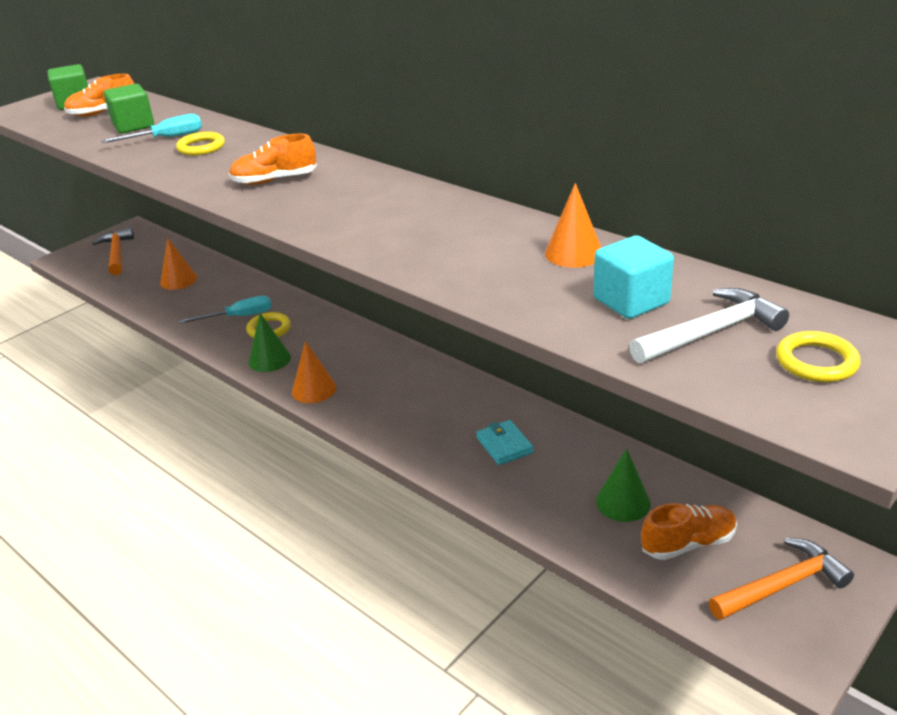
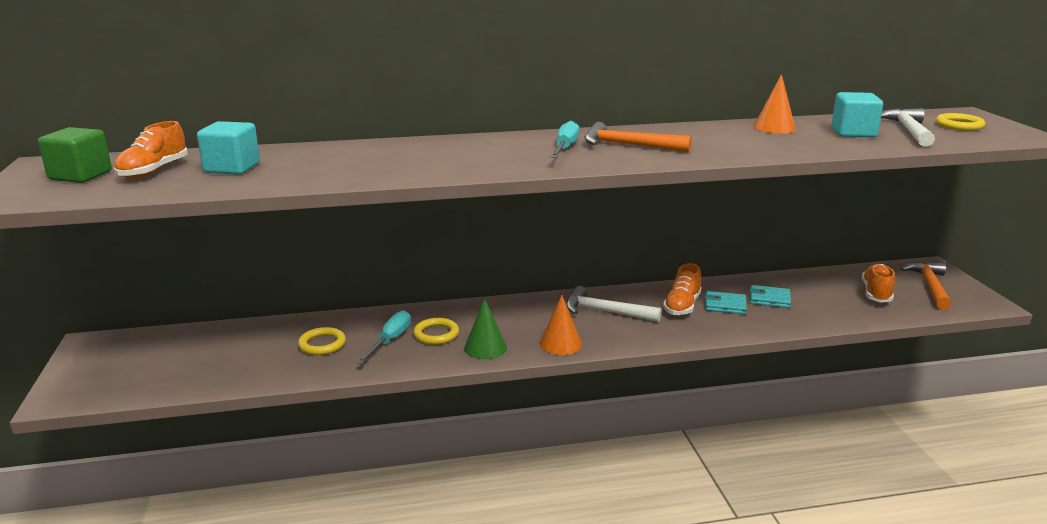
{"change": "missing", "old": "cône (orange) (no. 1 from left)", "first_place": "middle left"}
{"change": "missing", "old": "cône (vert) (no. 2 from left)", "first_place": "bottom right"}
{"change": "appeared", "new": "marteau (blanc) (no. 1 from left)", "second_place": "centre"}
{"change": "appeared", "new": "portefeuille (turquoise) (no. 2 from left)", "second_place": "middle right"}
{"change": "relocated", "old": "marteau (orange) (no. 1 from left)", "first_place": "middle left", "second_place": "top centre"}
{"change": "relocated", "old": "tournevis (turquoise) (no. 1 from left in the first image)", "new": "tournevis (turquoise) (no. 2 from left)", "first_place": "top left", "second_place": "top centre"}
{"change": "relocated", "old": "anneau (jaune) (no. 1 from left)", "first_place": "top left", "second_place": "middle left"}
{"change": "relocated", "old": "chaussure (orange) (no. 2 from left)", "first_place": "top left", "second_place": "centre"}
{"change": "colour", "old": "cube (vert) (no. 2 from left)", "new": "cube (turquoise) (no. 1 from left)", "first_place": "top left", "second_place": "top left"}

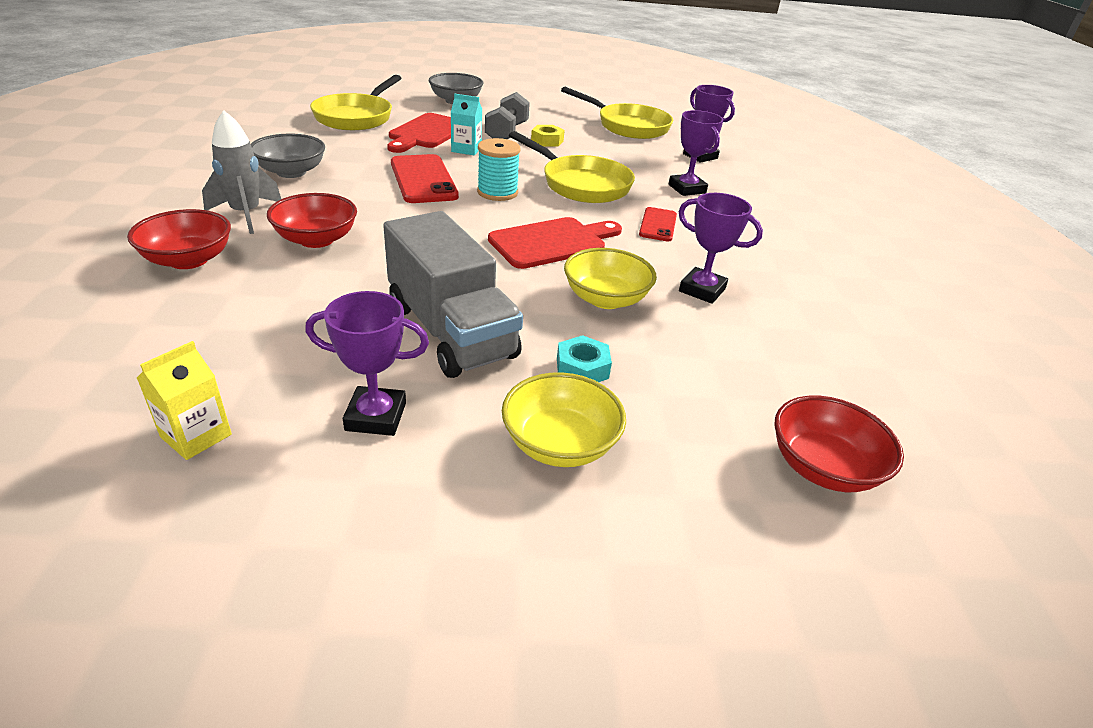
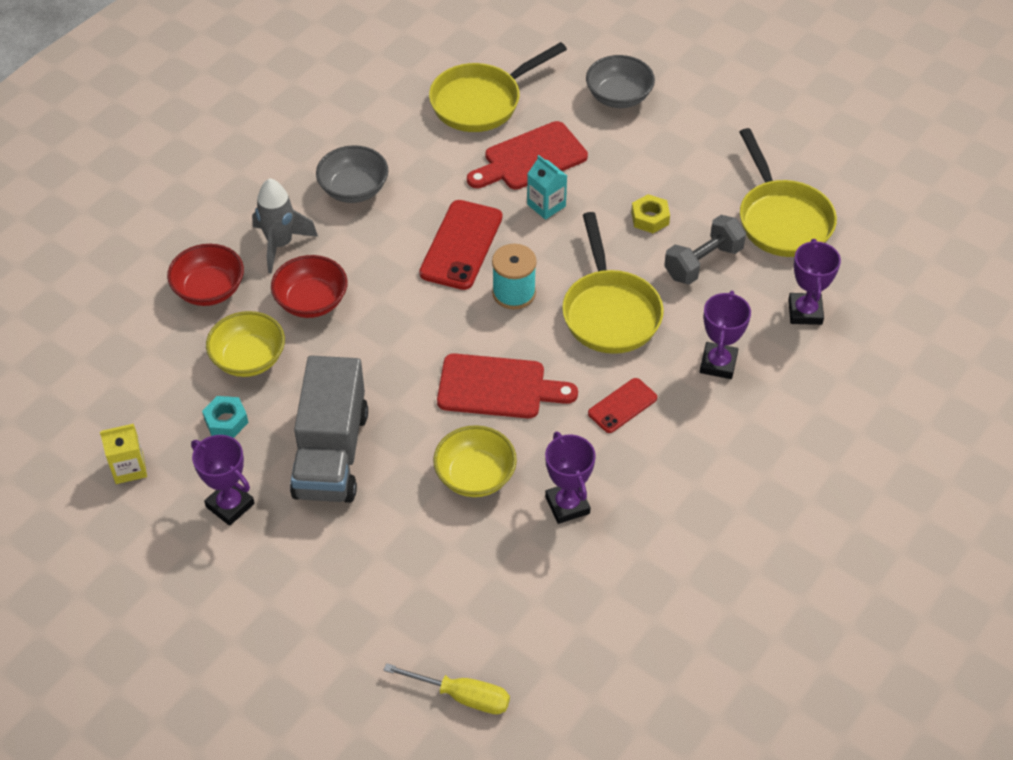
{"change": "relocated", "old": "haltère (gris)", "first_place": "top centre", "second_place": "top right"}
{"change": "relocated", "old": "bol (jaune) (no. 1 from left)", "first_place": "centre", "second_place": "middle left"}
{"change": "relocated", "old": "écrou (turquoise)", "first_place": "centre", "second_place": "middle left"}
{"change": "exchanged", "old": "bol (rouge) (no. 3 from left)", "new": "tournevis (jaune)", "first_place": "middle right", "second_place": "bottom centre"}

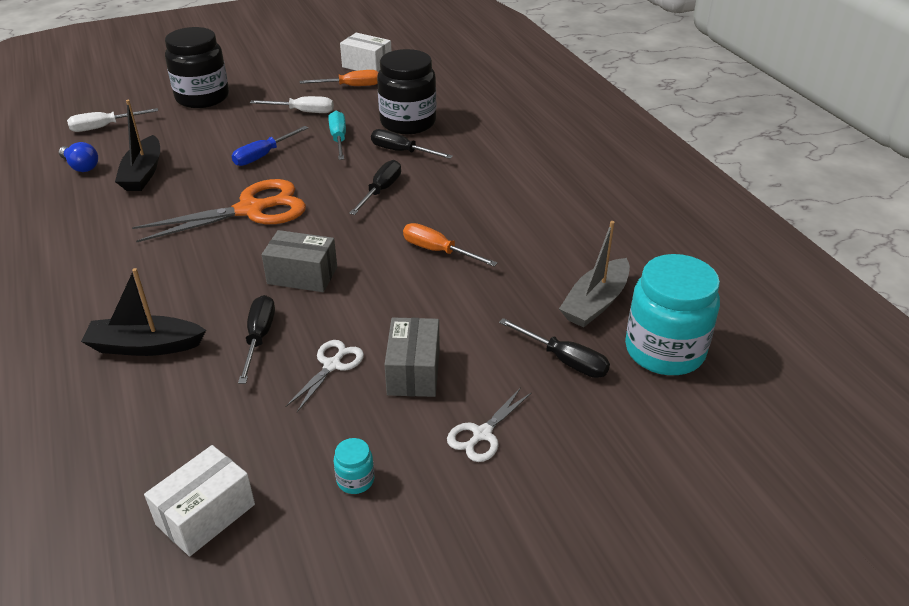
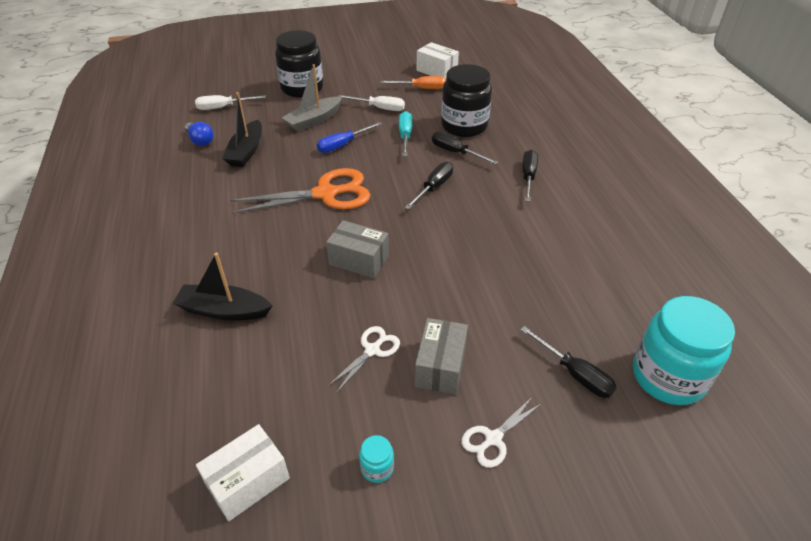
{"change": "missing", "old": "tournevis (orange) (no. 2 from left)", "first_place": "centre"}
{"change": "relocated", "old": "tournevis (noir) (no. 1 from left in the first image)", "new": "tournevis (noir) (no. 3 from left)", "first_place": "middle left", "second_place": "top centre"}
{"change": "relocated", "old": "bateau (gris)", "first_place": "centre", "second_place": "top centre"}

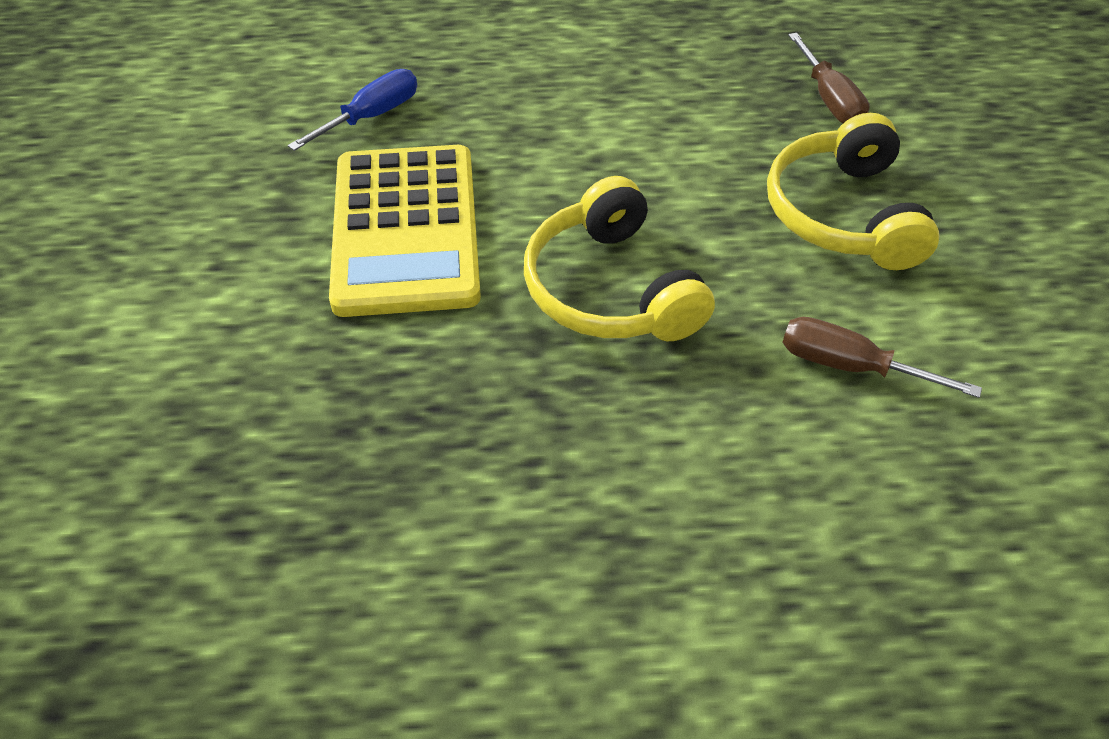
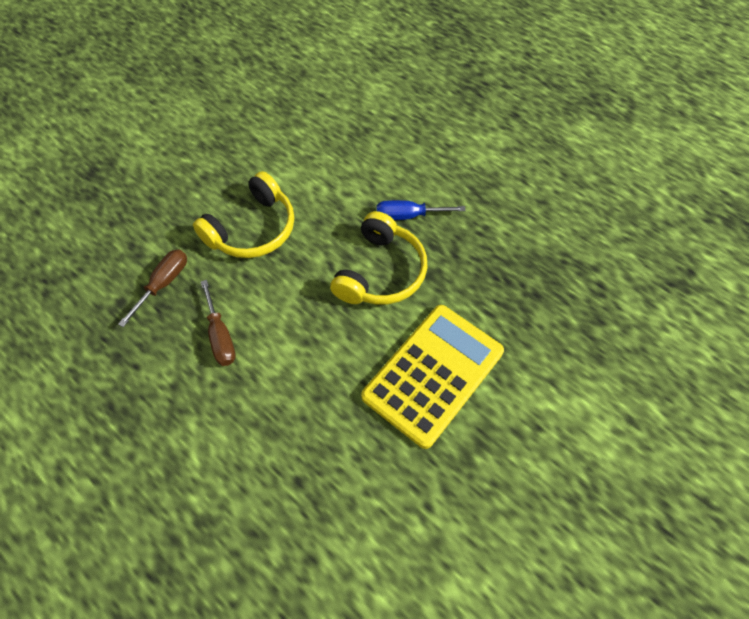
{"change": "relocated", "old": "tournevis (bleu)", "first_place": "top left", "second_place": "centre"}
{"change": "relocated", "old": "tournevis (marron) (no. 2 from left)", "first_place": "middle right", "second_place": "middle left"}

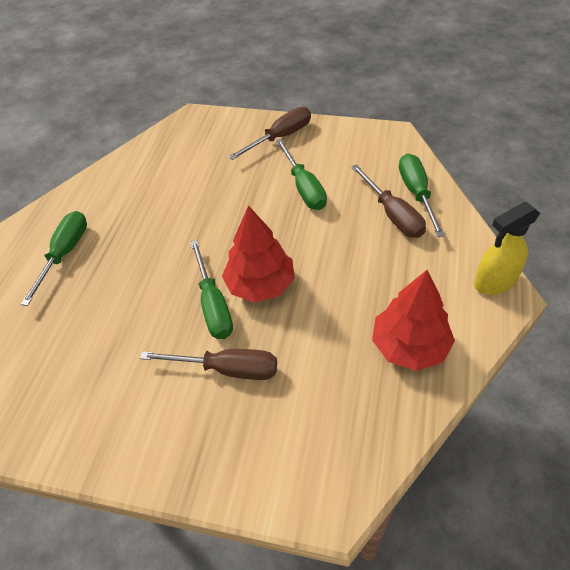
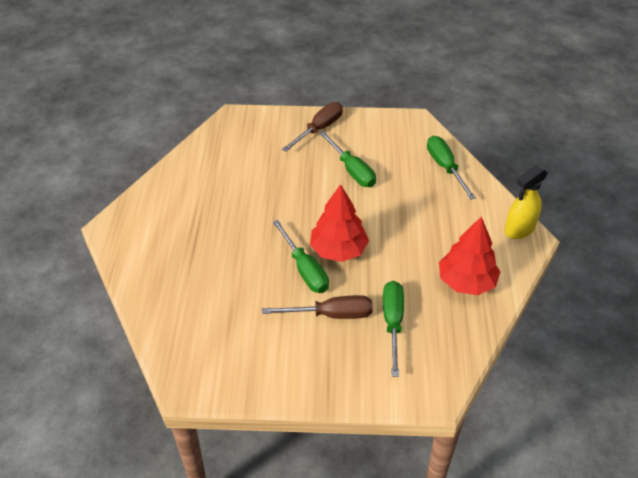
{"change": "missing", "old": "tournevis (marron) (no. 3 from left)", "first_place": "middle right"}
{"change": "relocated", "old": "tournevis (vert) (no. 1 from left in the first image)", "new": "tournevis (vert) (no. 3 from left)", "first_place": "middle left", "second_place": "bottom centre"}

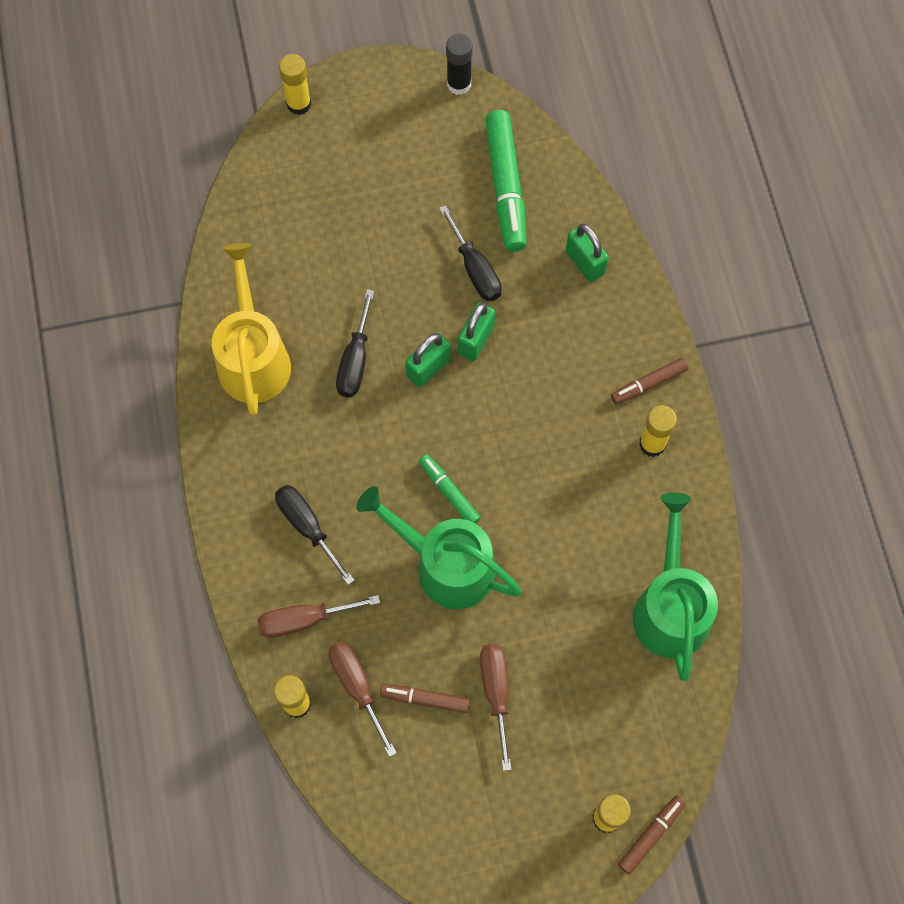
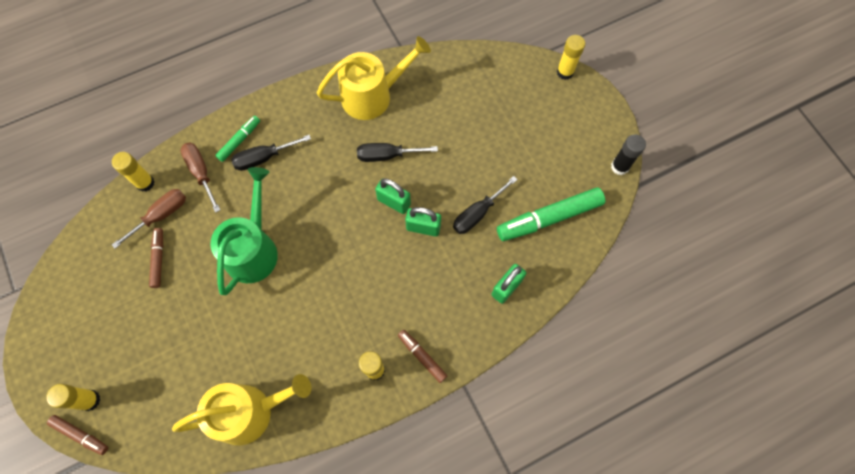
{"change": "missing", "old": "tournevis (marron) (no. 3 from left)", "first_place": "bottom centre"}
{"change": "relocated", "old": "feutre (vert) (no. 1 from left)", "first_place": "centre", "second_place": "top left"}
{"change": "colour", "old": "arrosoir (vert) (no. 2 from left)", "new": "arrosoir (jaune) (no. 1 from left)", "first_place": "middle right", "second_place": "bottom left"}
{"change": "spun", "old": "tournevis (noir) (no. 1 from left)", "first_place": "centre", "second_place": "top left", "degrees": -150}

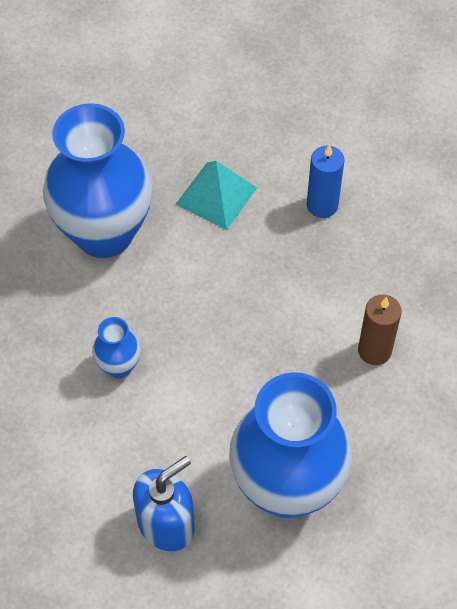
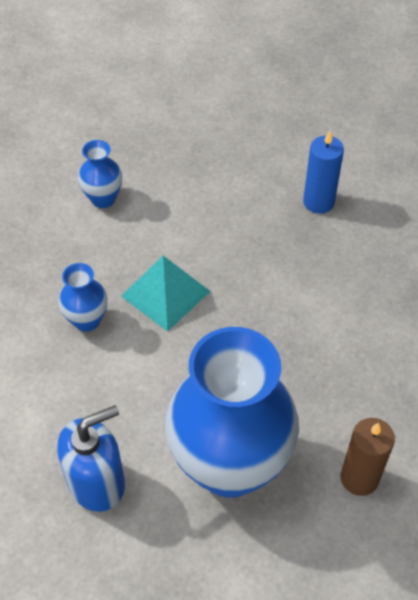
{"change": "relocated", "old": "pyramide (turquoise)", "first_place": "top centre", "second_place": "centre"}
{"change": "relocated", "old": "bougie (marron)", "first_place": "middle right", "second_place": "bottom right"}
{"change": "size", "old": "vase (bleu) (no. 1 from left in the first image)", "first_place": "top left", "second_place": "top left", "factor": 0.43}

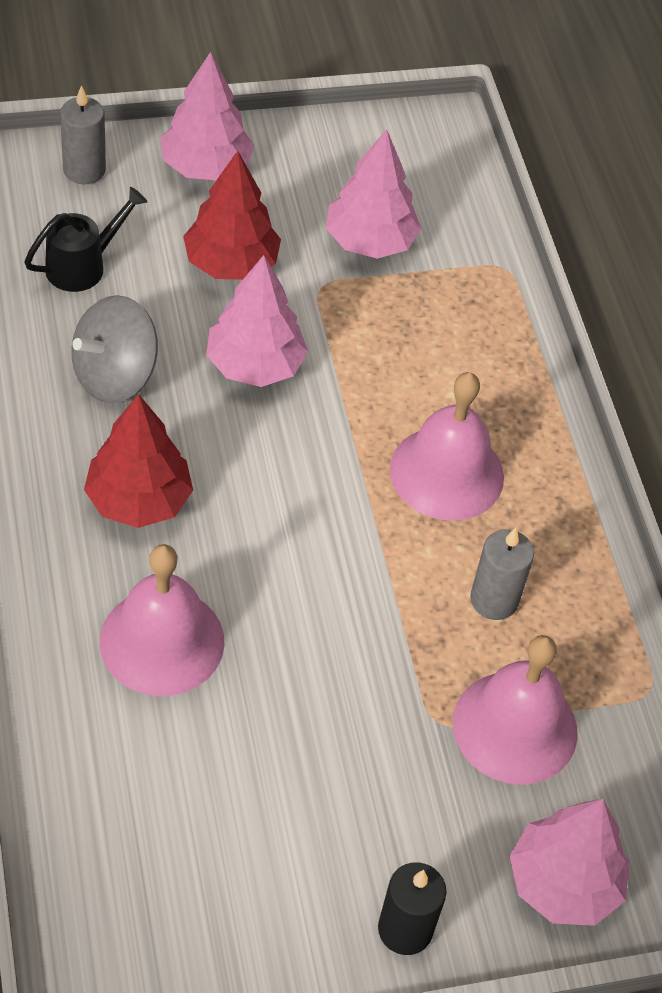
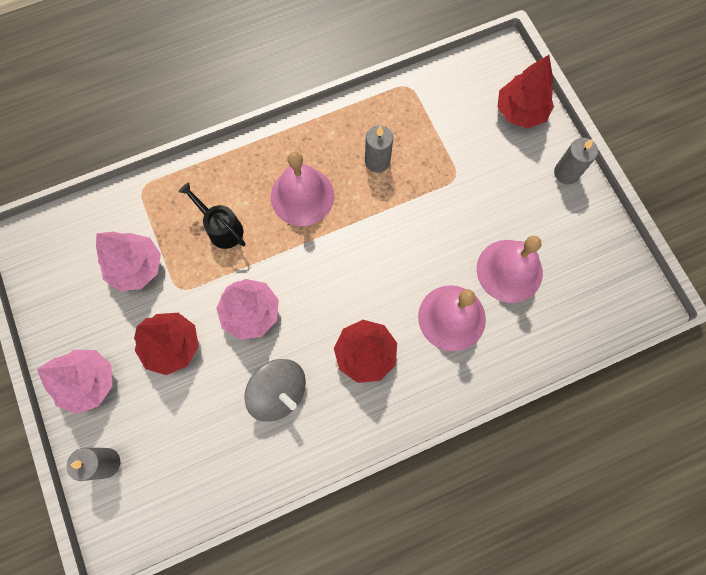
{"change": "relocated", "old": "arrosoir (noir)", "first_place": "top left", "second_place": "middle left"}
{"change": "relocated", "old": "cloche (rose) (no. 3 from left)", "first_place": "bottom right", "second_place": "middle right"}
{"change": "colour", "old": "bougie (noir)", "new": "bougie (gris) (no. 3 from left)", "first_place": "bottom centre", "second_place": "top right"}
{"change": "colour", "old": "arbre (rose) (no. 4 from left)", "new": "arbre (rouge) (no. 3 from left)", "first_place": "bottom right", "second_place": "top right"}

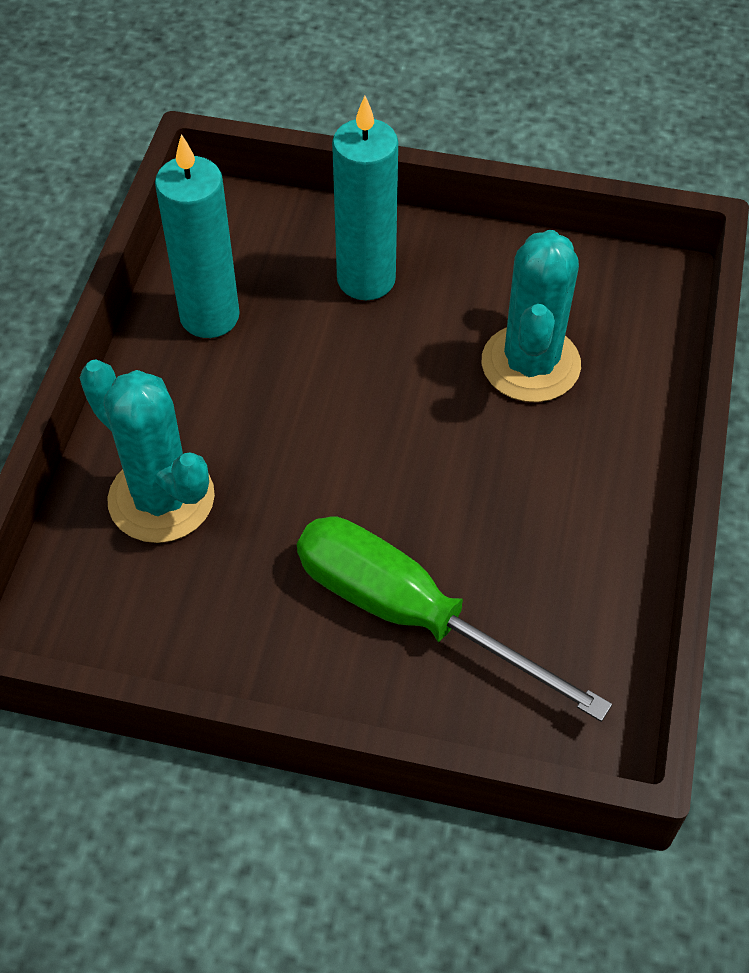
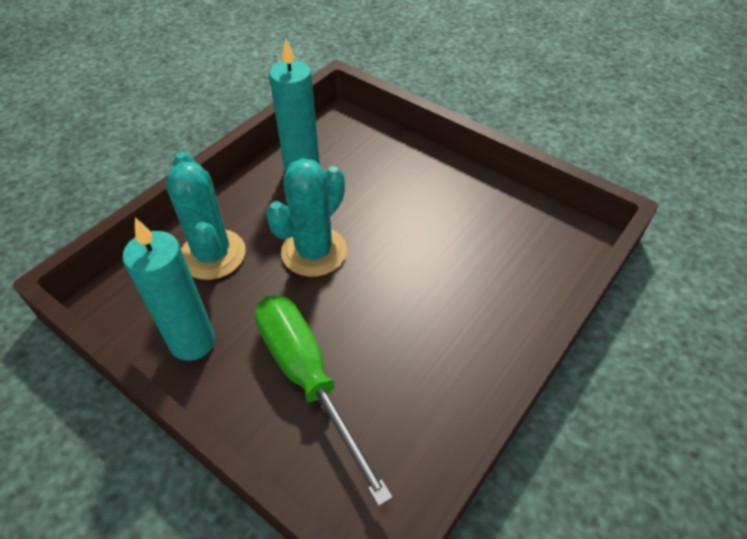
{"change": "relocated", "old": "bougie (turquoise) (no. 2 from left in the first image)", "new": "bougie (turquoise) (no. 1 from left)", "first_place": "top centre", "second_place": "middle left"}
{"change": "relocated", "old": "cactus (turquoise) (no. 2 from left)", "first_place": "top right", "second_place": "centre"}

